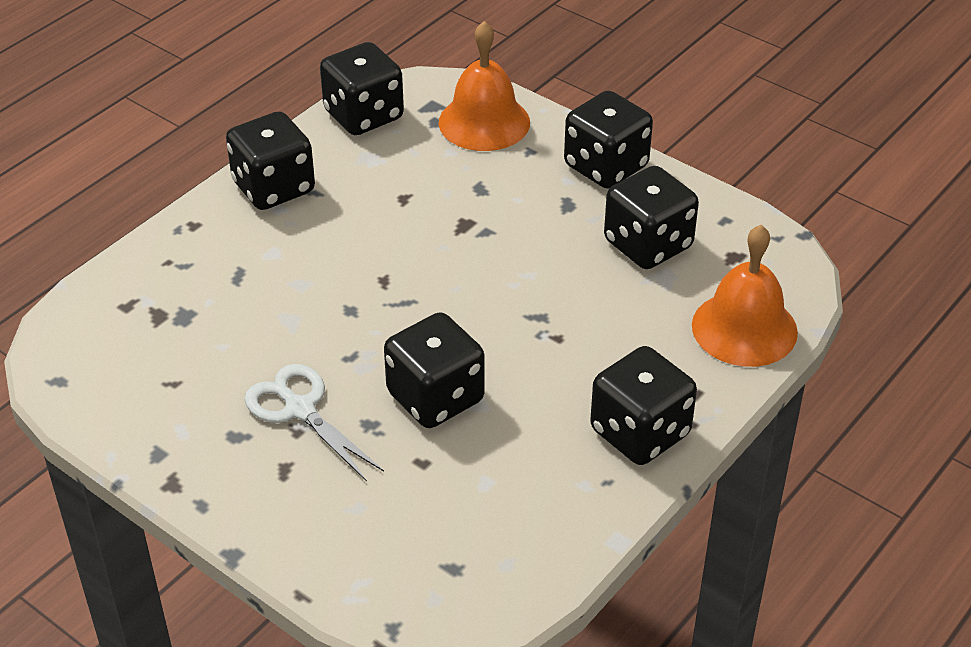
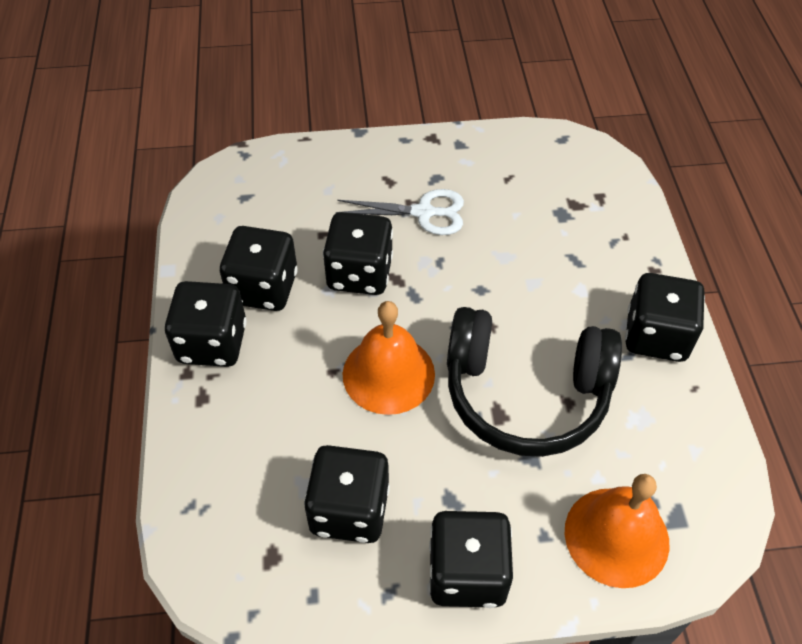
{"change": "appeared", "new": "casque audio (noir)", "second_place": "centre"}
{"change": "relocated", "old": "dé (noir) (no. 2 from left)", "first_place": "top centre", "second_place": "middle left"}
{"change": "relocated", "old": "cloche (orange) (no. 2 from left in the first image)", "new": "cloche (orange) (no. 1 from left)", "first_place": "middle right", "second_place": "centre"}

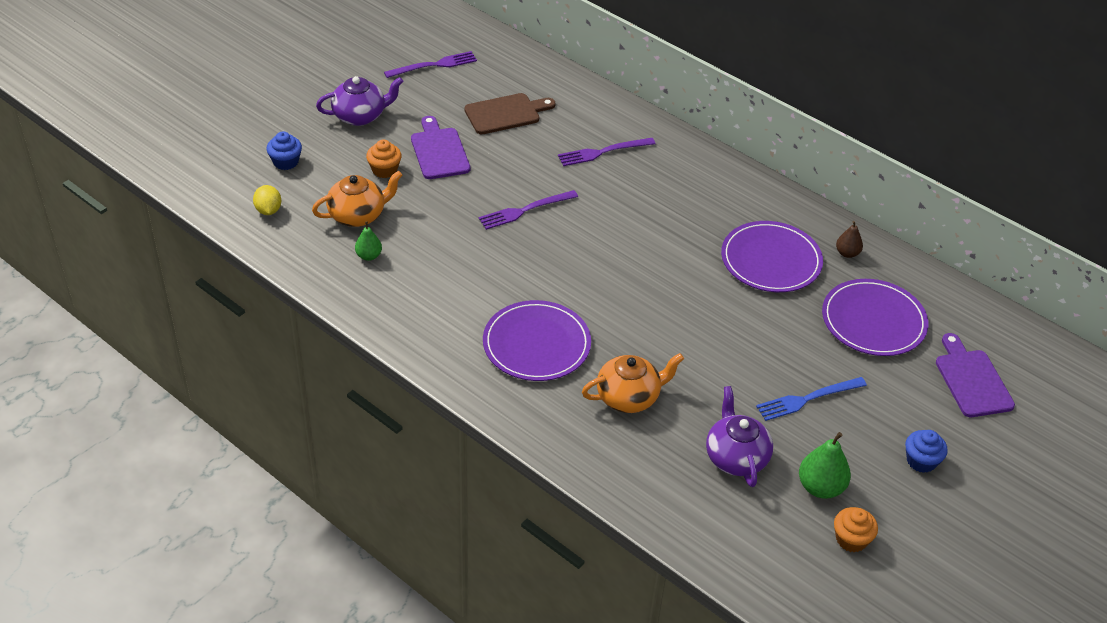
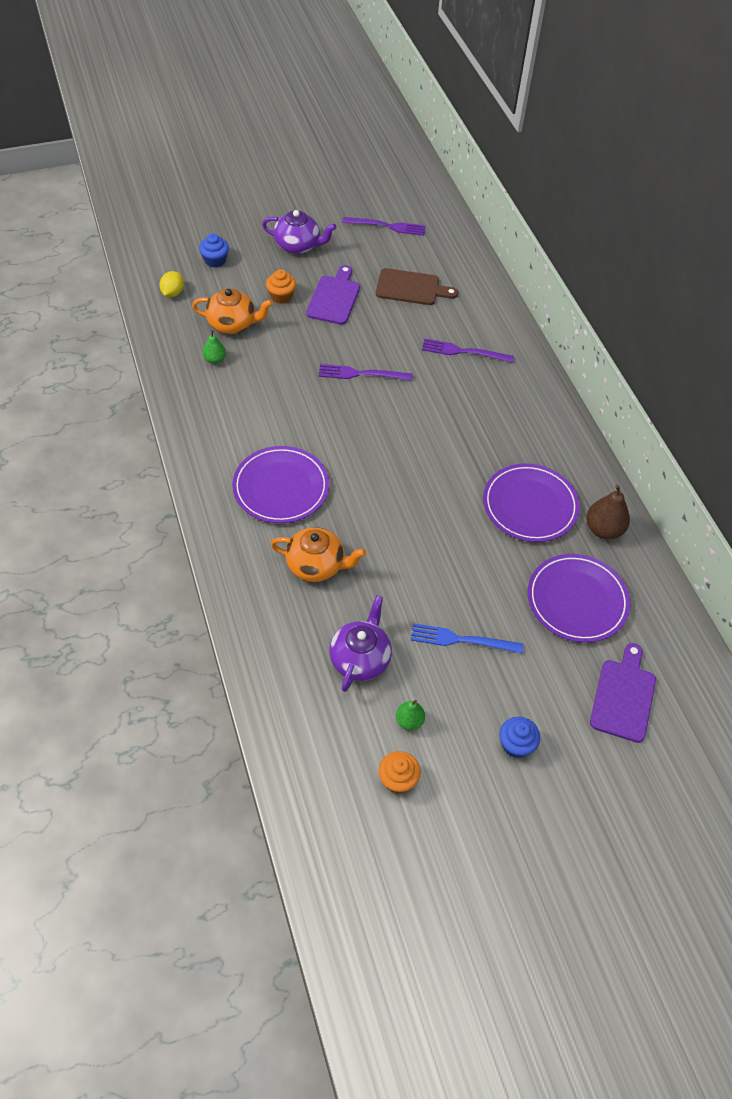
{"change": "size", "old": "poire (vert) (no. 2 from left)", "first_place": "bottom right", "second_place": "centre", "factor": 0.6}
{"change": "size", "old": "poire (marron)", "first_place": "middle right", "second_place": "middle right", "factor": 1.66}

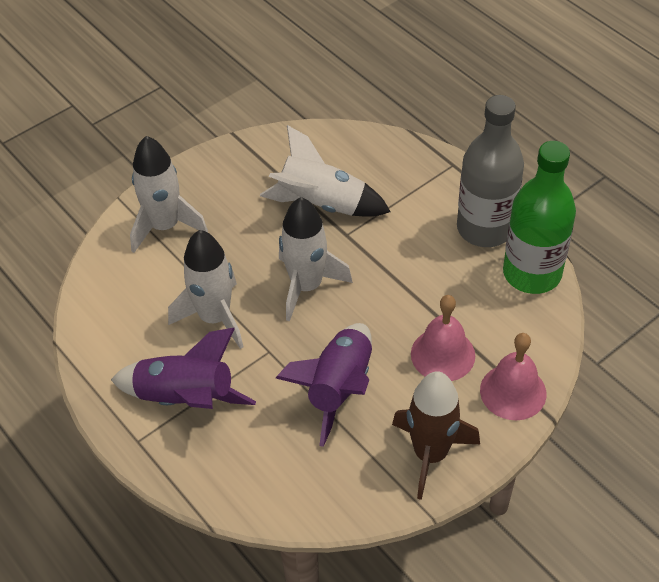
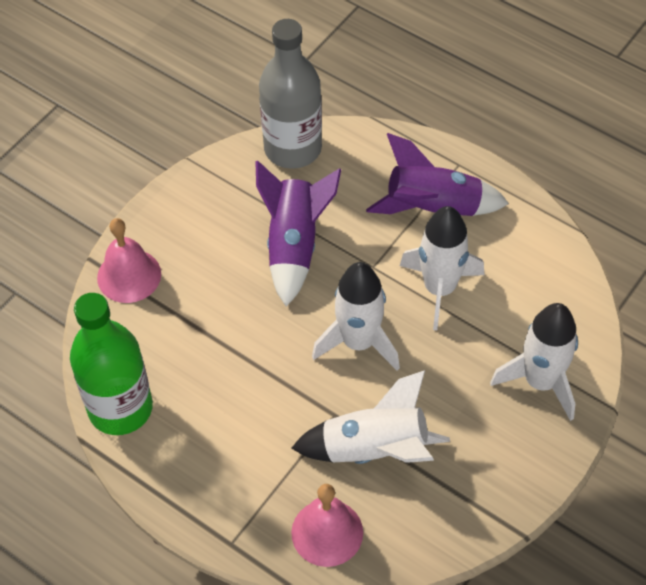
{"change": "missing", "old": "fusée (marron)", "first_place": "bottom centre"}
{"change": "relocated", "old": "cloche (rose) (no. 1 from left in the first image)", "new": "cloche (rose) (no. 2 from left)", "first_place": "middle right", "second_place": "bottom centre"}
{"change": "relocated", "old": "bouteille (gris)", "first_place": "top right", "second_place": "top centre"}

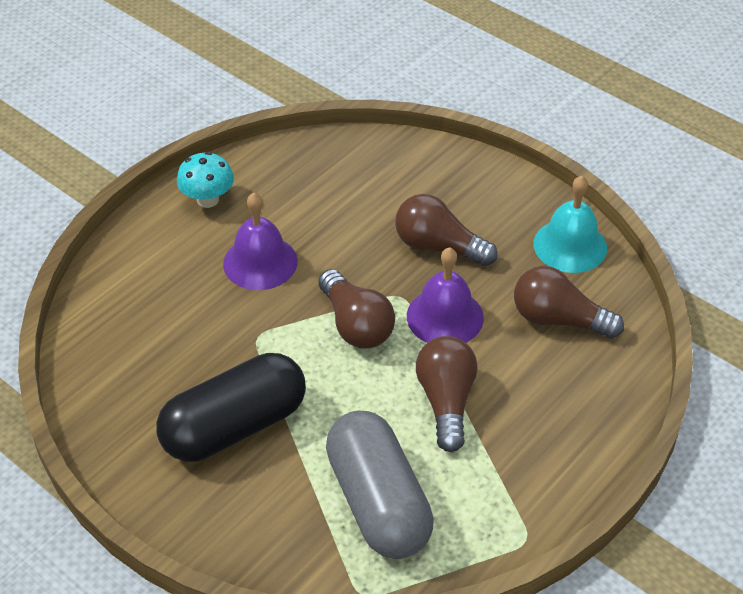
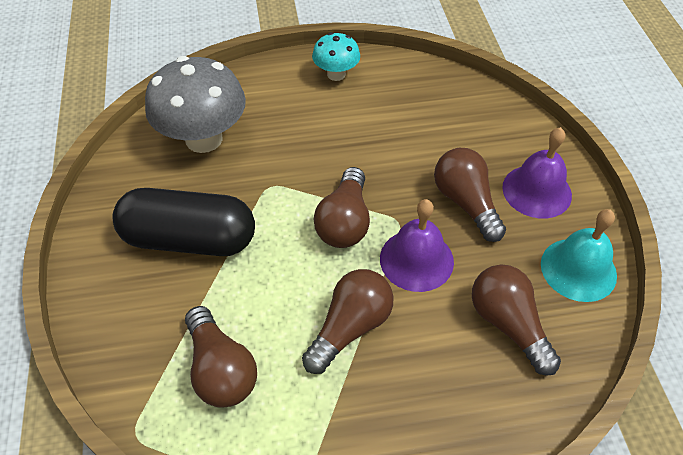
{"change": "appeared", "new": "champignon (gris)", "second_place": "top left"}
{"change": "relocated", "old": "cloche (violet) (no. 1 from left in the first image)", "new": "cloche (violet) (no. 2 from left)", "first_place": "centre", "second_place": "middle right"}
{"change": "exchanged", "old": "gélule (gris)", "new": "ampoule (marron) (no. 1 from left)", "first_place": "bottom centre", "second_place": "bottom left"}

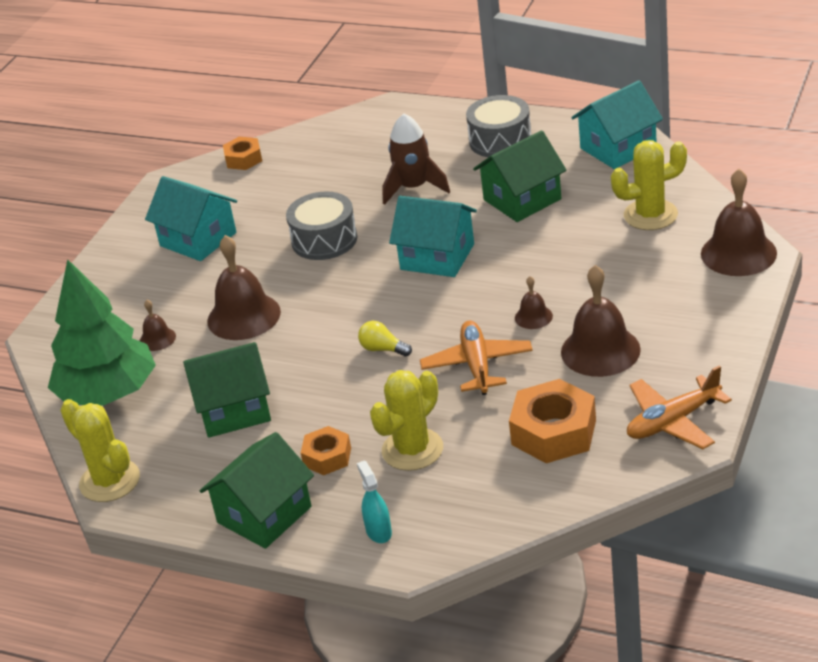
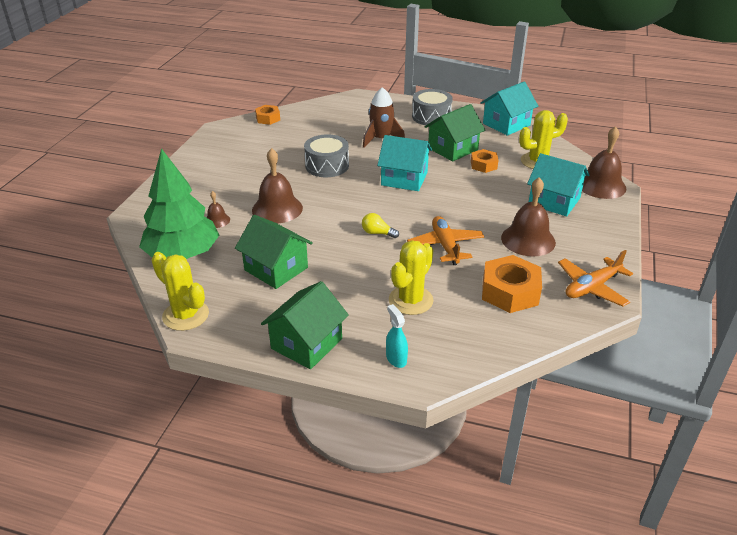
{"change": "missing", "old": "cloche (marron) (no. 3 from left)", "first_place": "centre"}
{"change": "relocated", "old": "maison (turquoise) (no. 1 from left in the first image)", "new": "maison (turquoise) (no. 3 from left)", "first_place": "top left", "second_place": "middle right"}
{"change": "relocated", "old": "écrou (orange) (no. 2 from left)", "first_place": "bottom centre", "second_place": "top centre"}
{"change": "spun", "old": "maison (vert) (no. 1 from left)", "first_place": "middle left", "second_place": "centre", "degrees": 60}

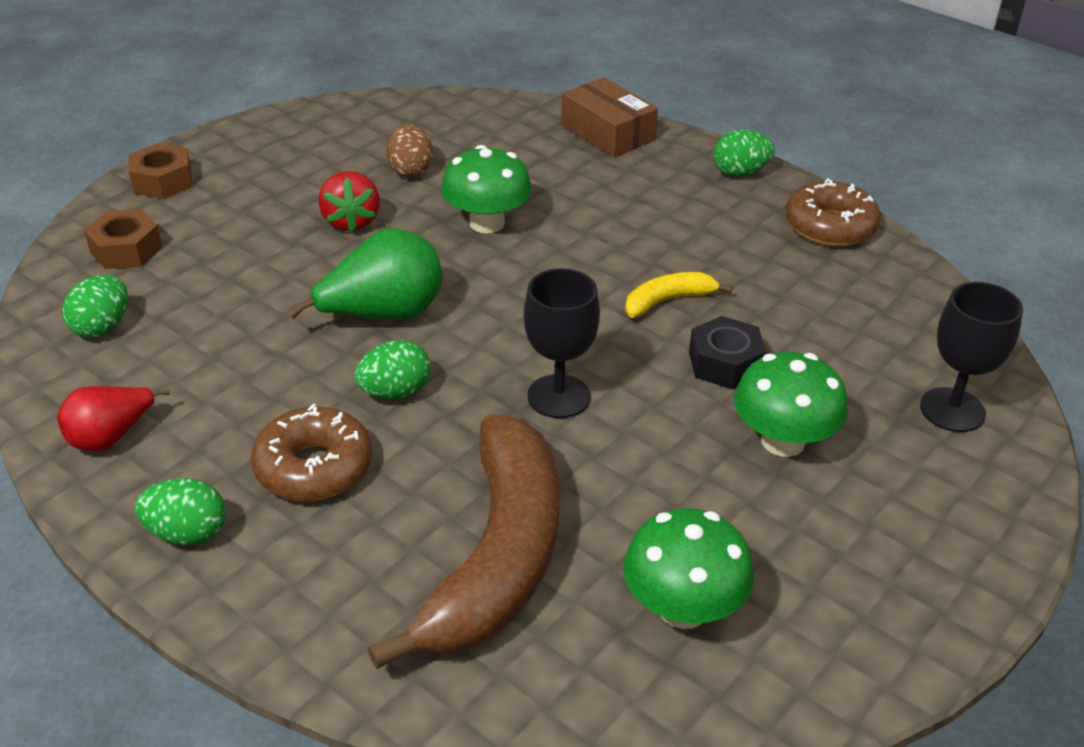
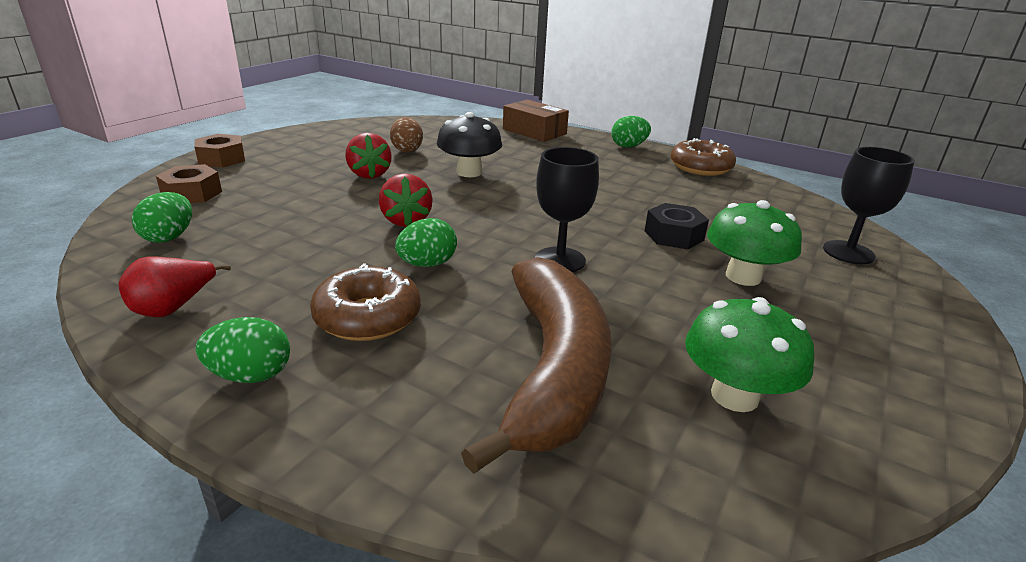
{"change": "missing", "old": "banane (jaune)", "first_place": "centre"}
{"change": "exchanged", "old": "poire (vert)", "new": "fraise (rouge) (no. 2 from left)", "first_place": "centre", "second_place": "centre"}
{"change": "colour", "old": "champignon (vert) (no. 1 from left)", "new": "champignon (noir)", "first_place": "top centre", "second_place": "top centre"}

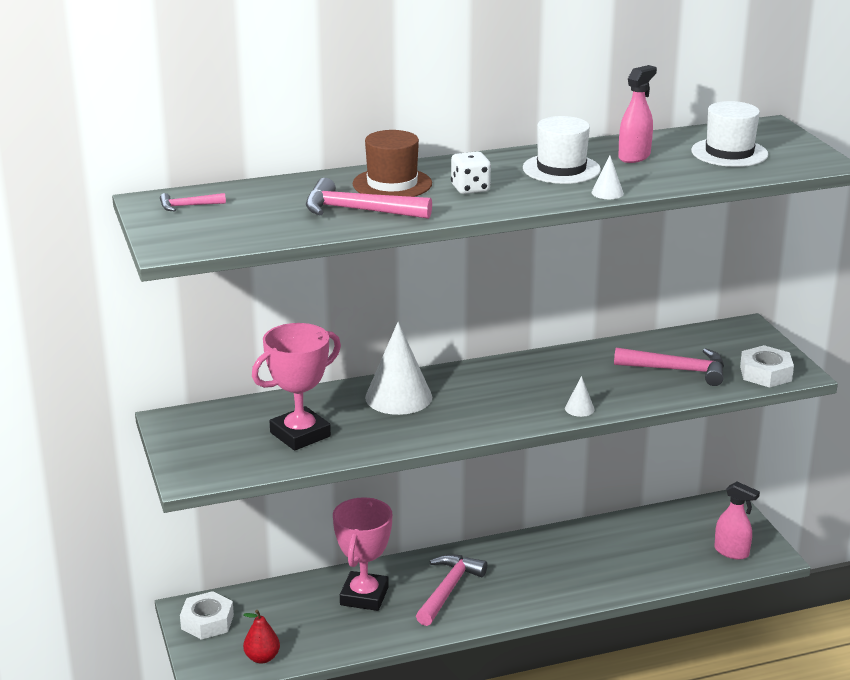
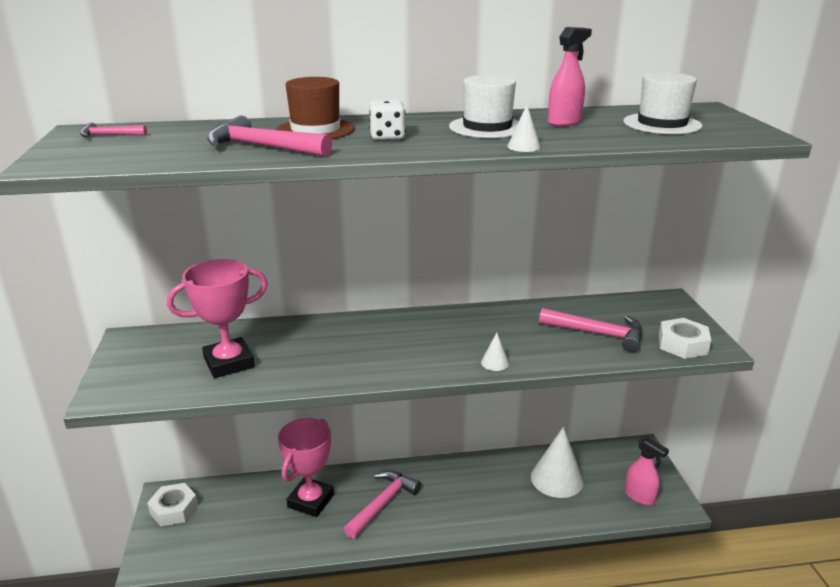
{"change": "missing", "old": "poire (rouge)", "first_place": "bottom left"}
{"change": "relocated", "old": "cône (blanc) (no. 1 from left in the first image)", "new": "cône (blanc) (no. 3 from left)", "first_place": "centre", "second_place": "bottom centre"}

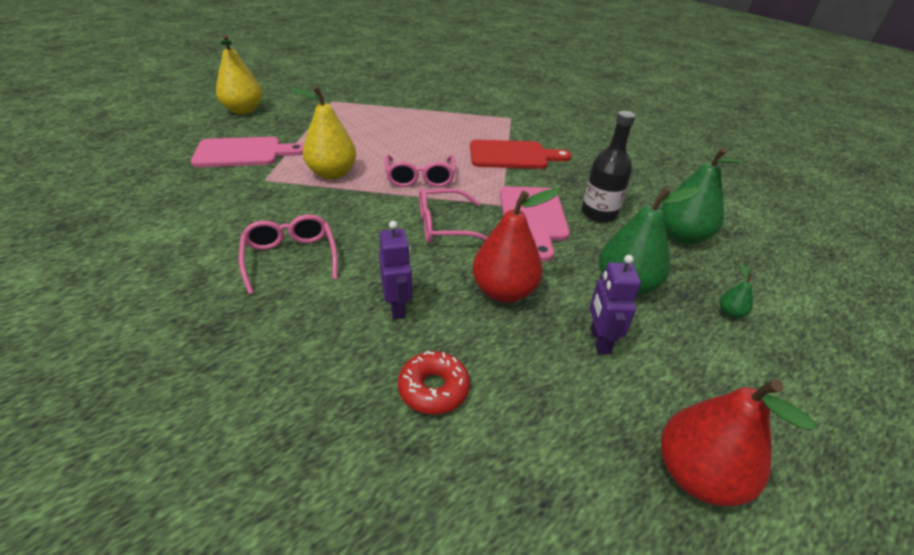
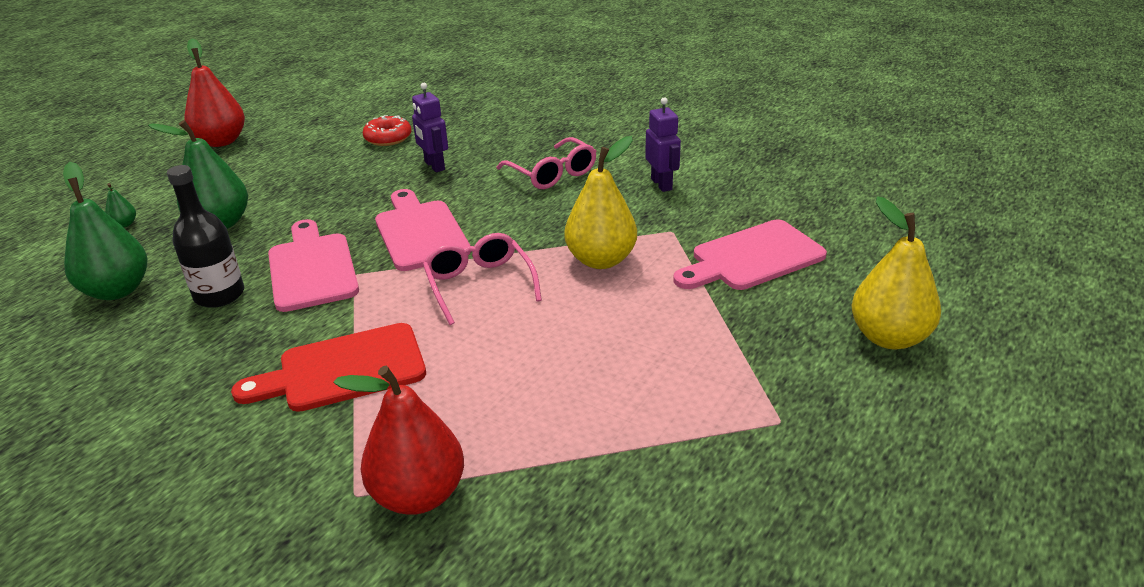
{"change": "relocated", "old": "poire (rouge) (no. 1 from left in the first image)", "new": "poire (rouge) (no. 2 from left)", "first_place": "centre", "second_place": "bottom centre"}
{"change": "relocated", "old": "robot (violet) (no. 2 from left)", "first_place": "middle right", "second_place": "top centre"}
{"change": "exchanged", "old": "lunettes (rose) (no. 3 from left)", "new": "planche à découper (rose) (no. 2 from left)", "first_place": "centre", "second_place": "centre"}

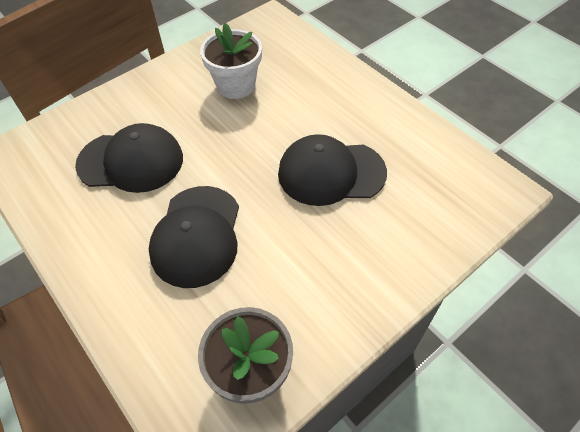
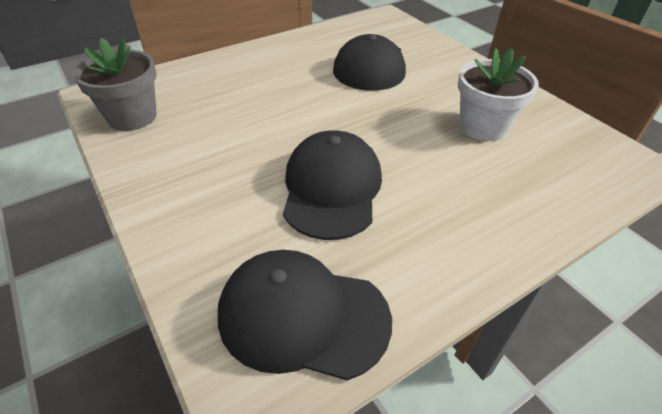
{"change": "relocated", "old": "casquette (noir) (no. 2 from left in the first image)", "new": "casquette (noir) (no. 1 from left)", "first_place": "centre", "second_place": "bottom centre"}

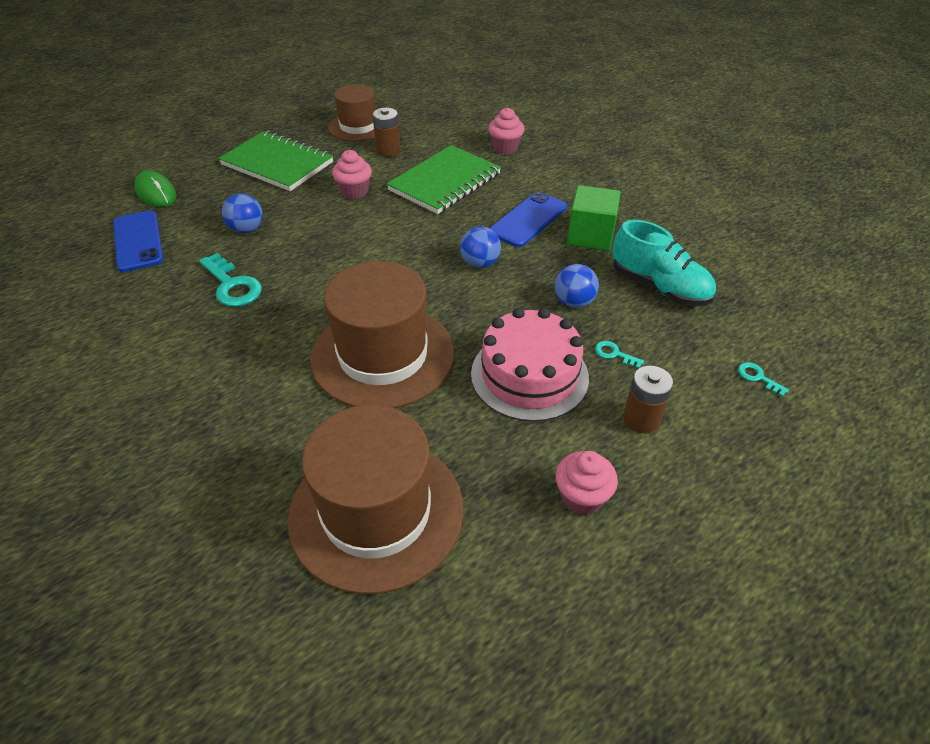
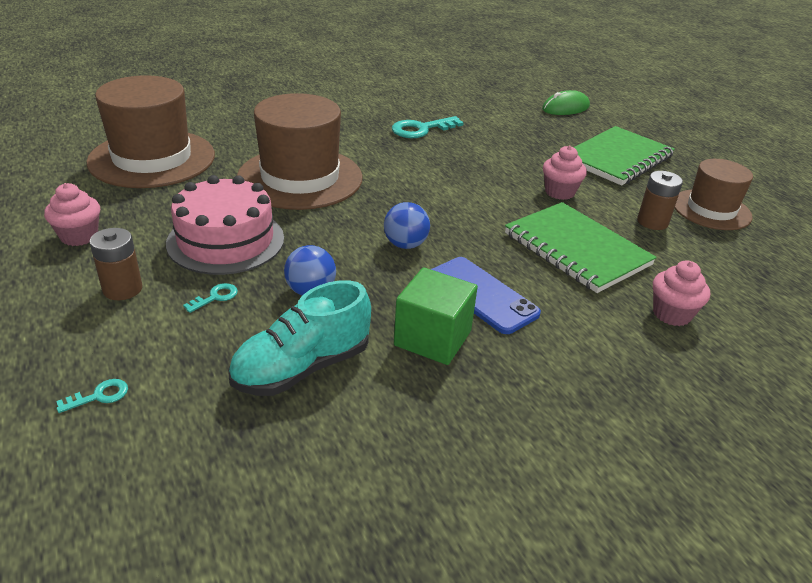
{"change": "missing", "old": "téléphone (bleu) (no. 1 from left)", "first_place": "top left"}
{"change": "missing", "old": "balle (bleu) (no. 1 from left)", "first_place": "top left"}

